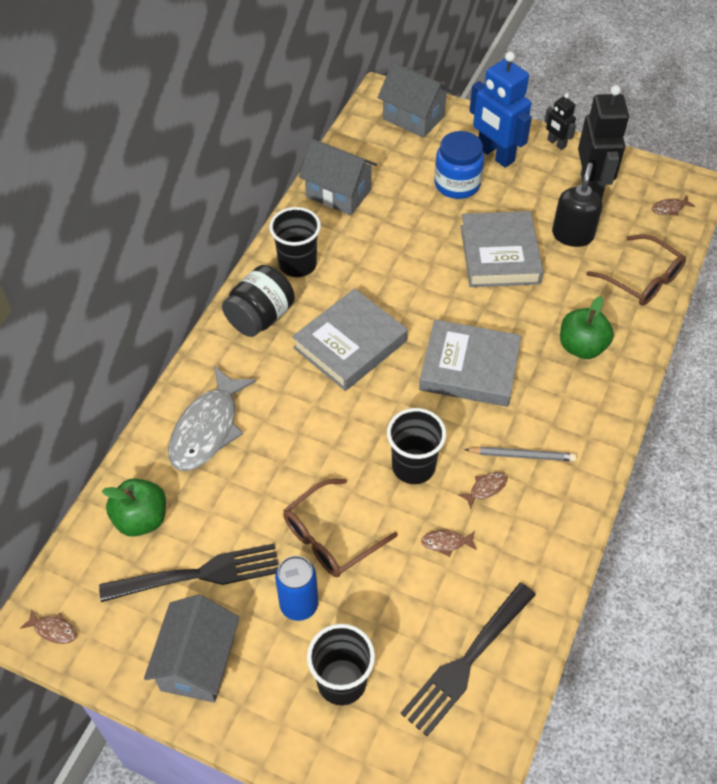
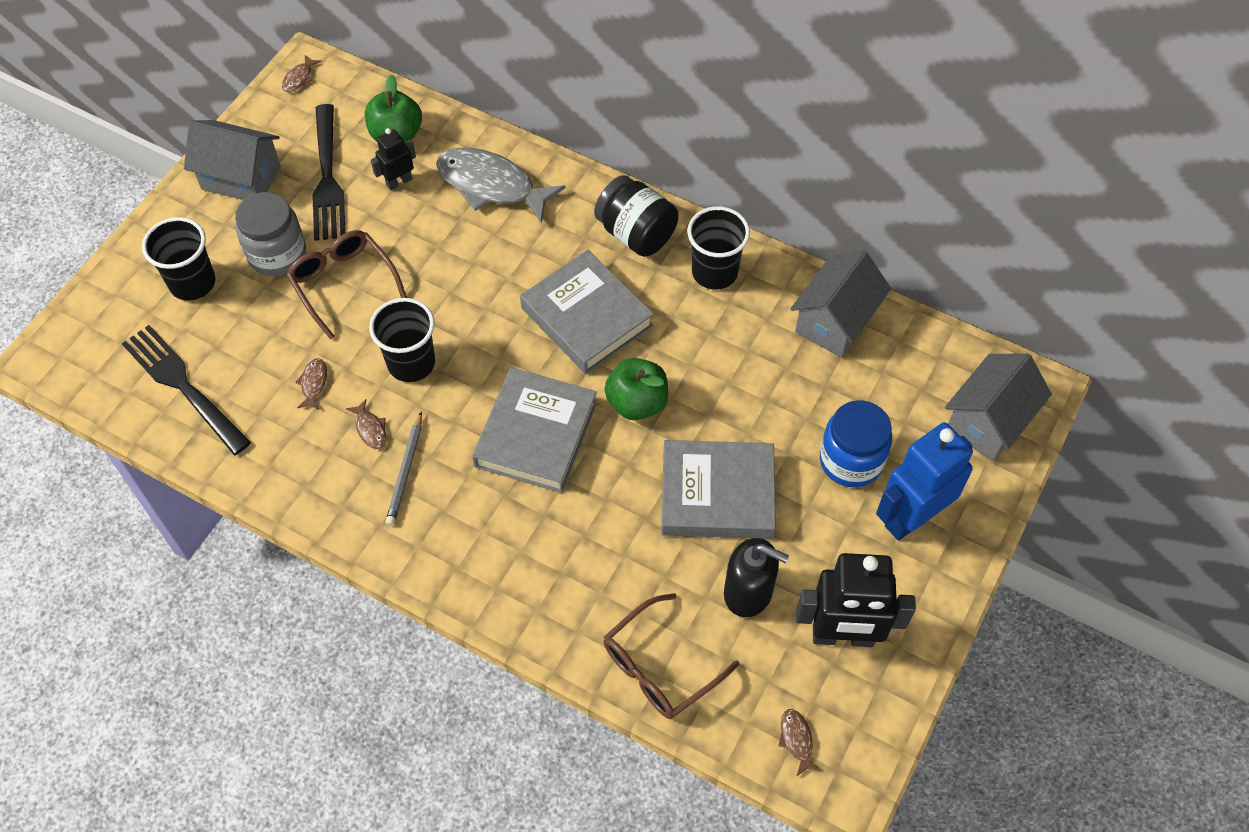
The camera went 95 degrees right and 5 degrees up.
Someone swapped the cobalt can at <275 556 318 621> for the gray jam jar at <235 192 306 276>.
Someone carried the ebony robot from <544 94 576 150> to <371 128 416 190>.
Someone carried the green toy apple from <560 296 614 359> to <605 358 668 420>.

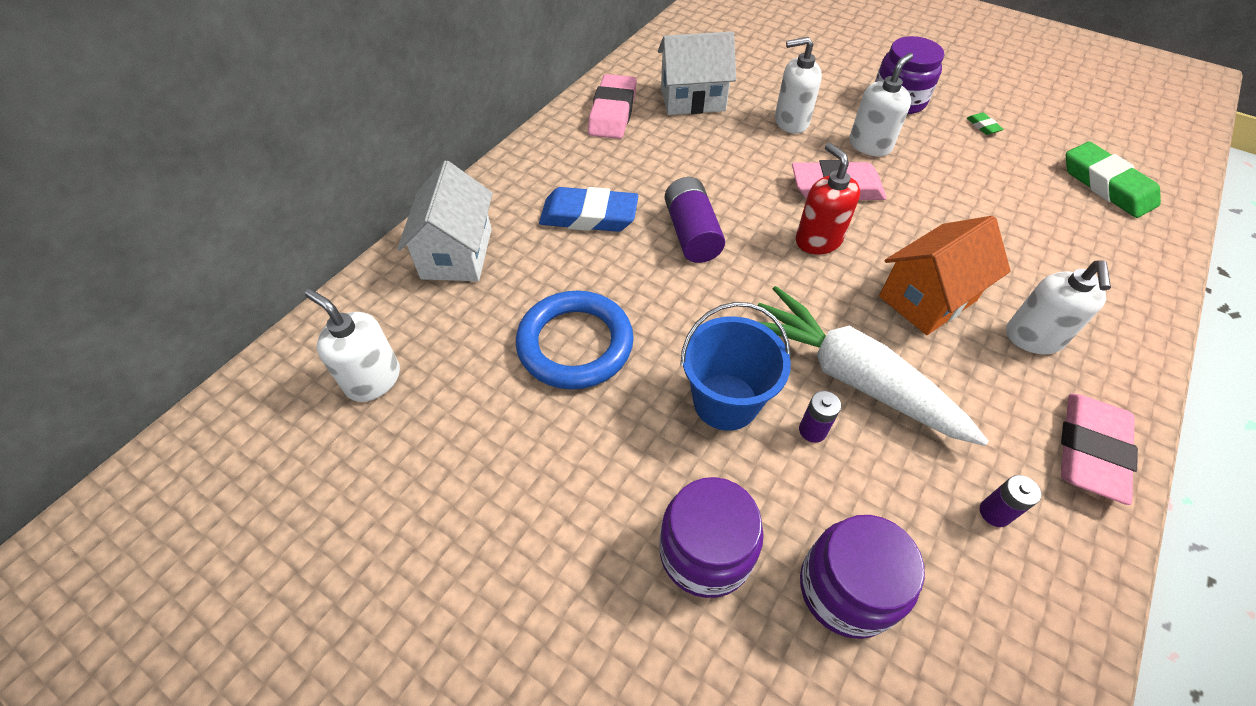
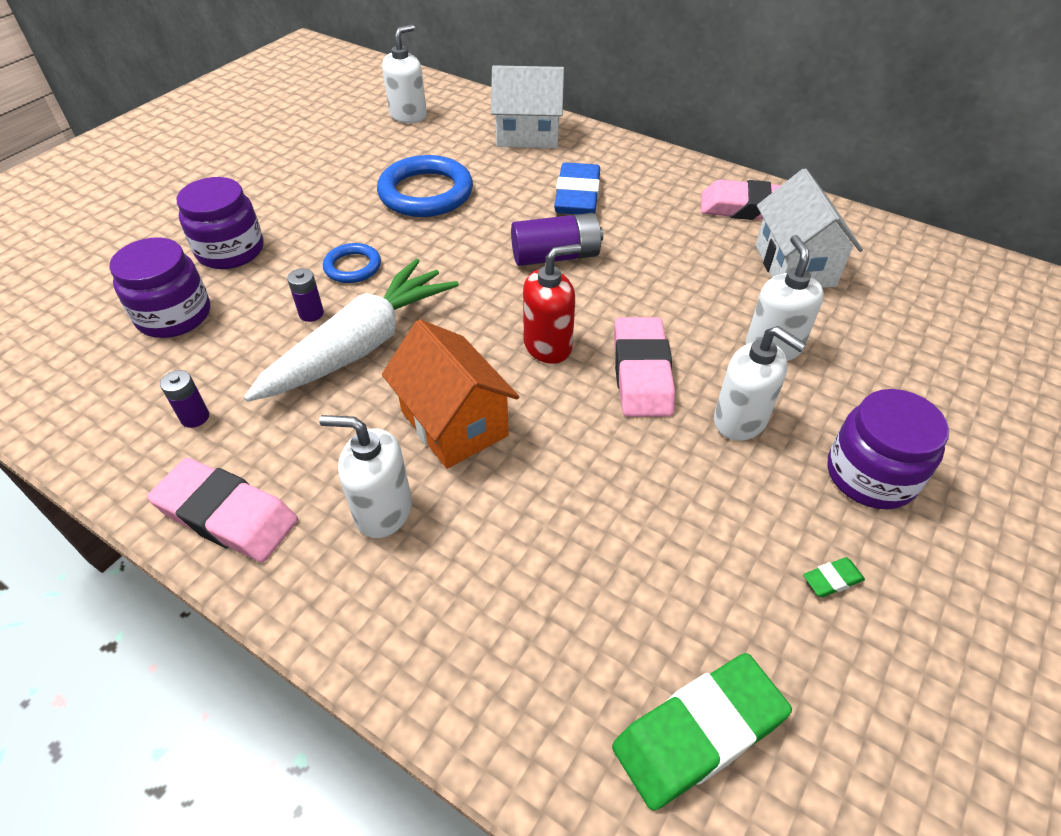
The camera went 90 degrees right and 5 degrees down.
Someone swapped the cobalt sand bucket at <680 302 791 431> for the cobalt hoop at <323 243 381 283>.

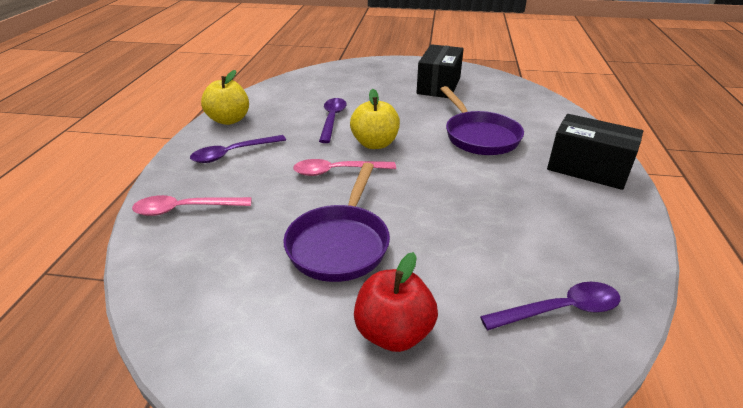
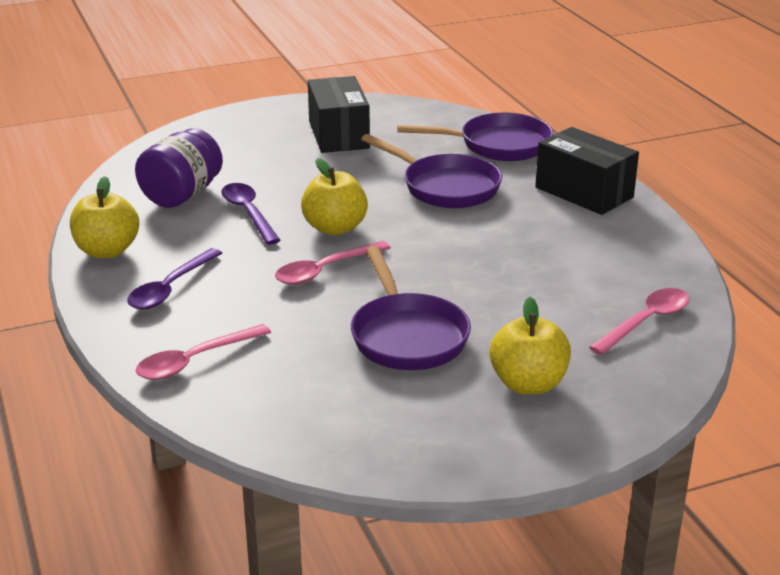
The camera went 30 degrees left and 5 degrees down.
Someone repainted the crimson toy apple at <354 252 438 352>, which became the golden toy apple at <490 297 571 395>.
Someone repainted the royal purple teaspoon at <480 282 620 330>, which became the rose-pink teaspoon at <589 288 690 355>.
Someone rotated the ebony package at <547 114 643 190> by 45 degrees clockwise.
Someone put down the royal purple jam jar at <135 128 223 208>.
Someone put down the royal purple frying pan at <397 113 553 161>.

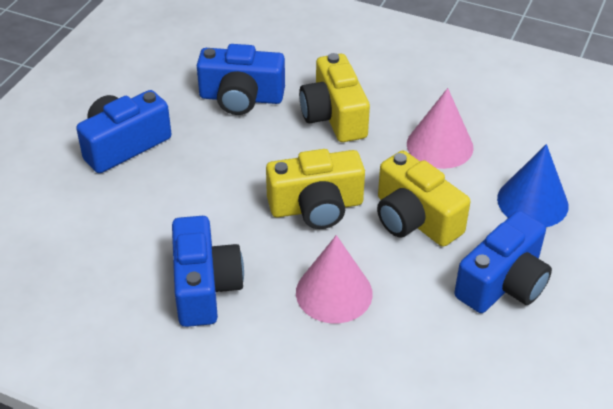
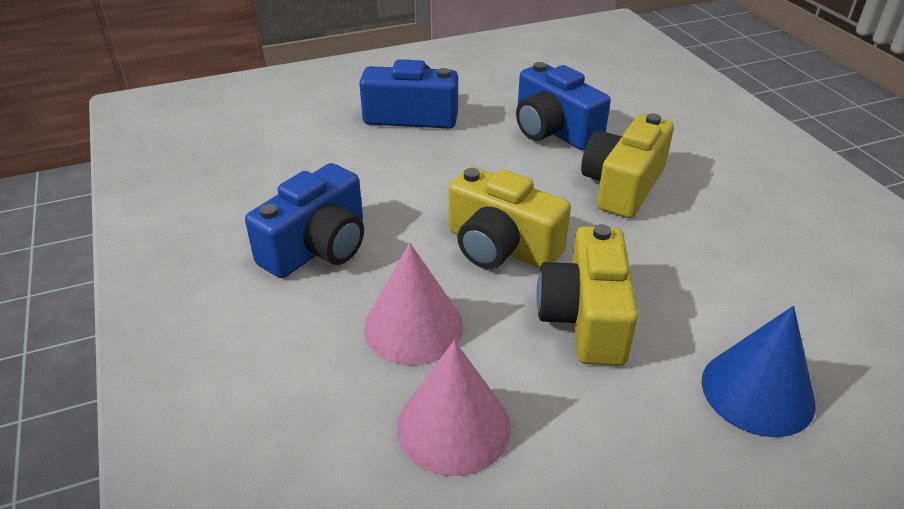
The camera went 45 degrees right and 5 degrees down.
Someone carried the rose-pink cone from <407 88 473 169> to <397 340 511 476>.
Someone took away the cobalt photo camera at <454 211 552 313>.

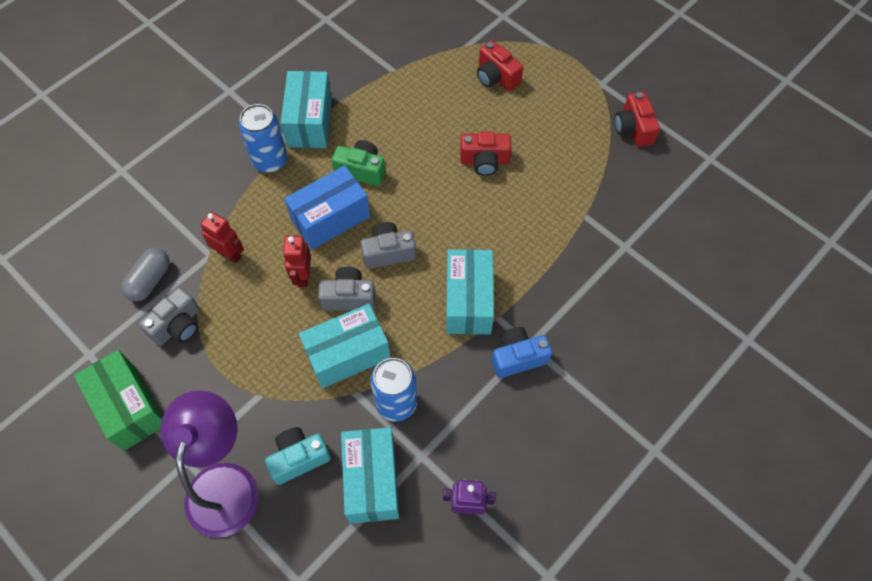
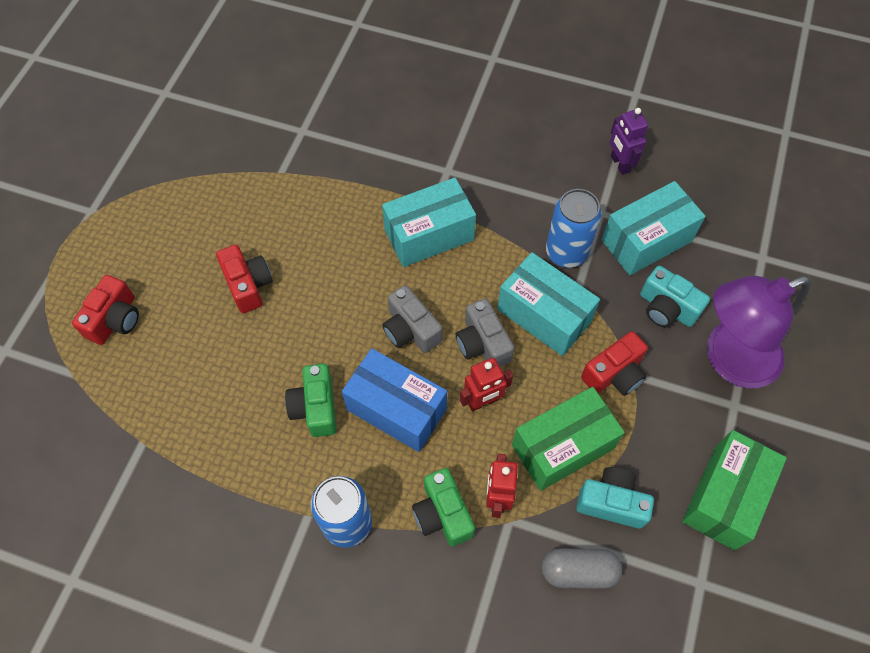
The camera went 115 degrees left and 0 degrees up.
Someone repainted the gray photo camera at <139 287 200 346>, which became the aqua photo camera at <576 467 654 529>.
Someone took away the aqua package at <281 71 332 148>.
Someone took away the cobalt photo camera at <492 327 552 378>.
Someone carried the crimson photo camera from <615 92 660 147> to <581 331 648 396>.
Someone put down the green photo camera at <412 468 475 546>.
Someone put down the green package at <512 387 625 491>.

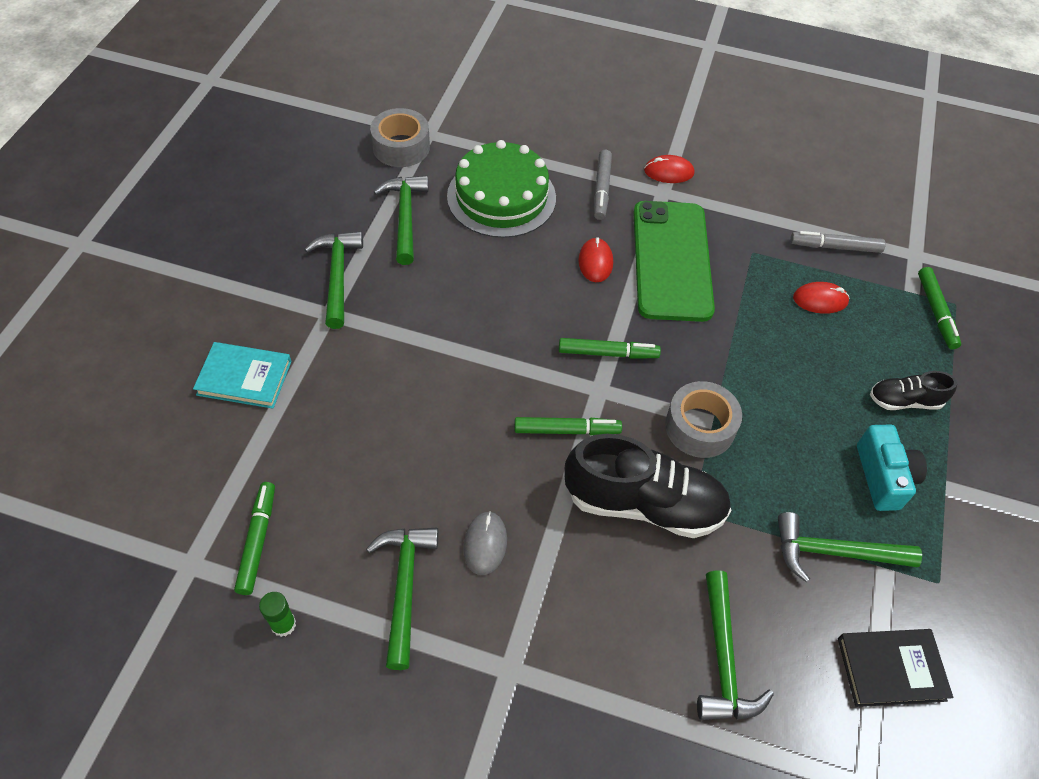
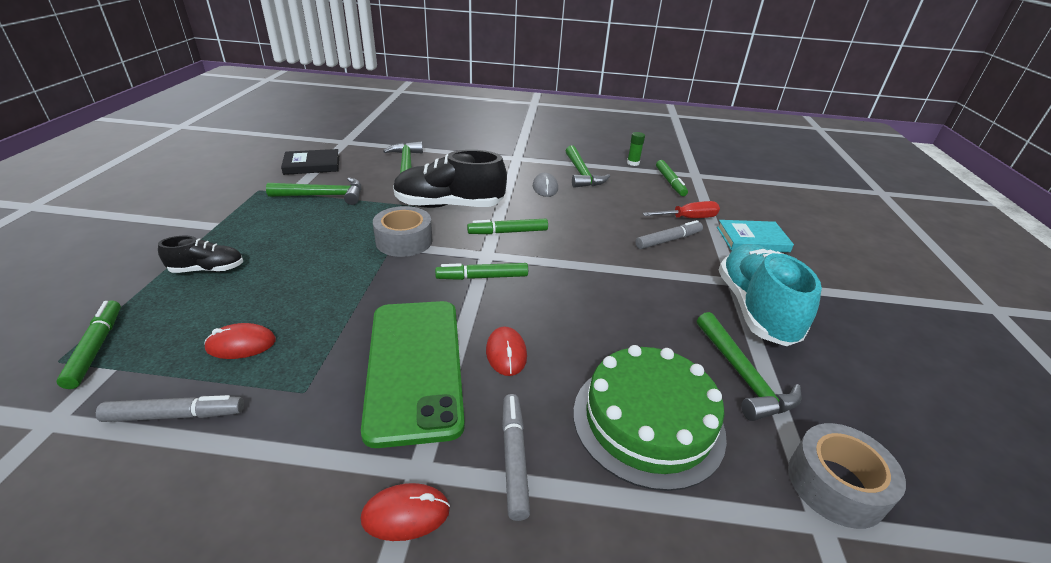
The camera went 170 degrees right and 20 degrees down.
Someone swapped the green carpenter's hammer at <304 231 363 329> for the aqua shoe at <719 244 822 346>.
Someone took away the aqua photo camera at <857 424 927 511>.
Someone put down the gray marker at <635 220 703 249>.
Someone put down the crimson hand screwdriver at <643 201 720 218>.

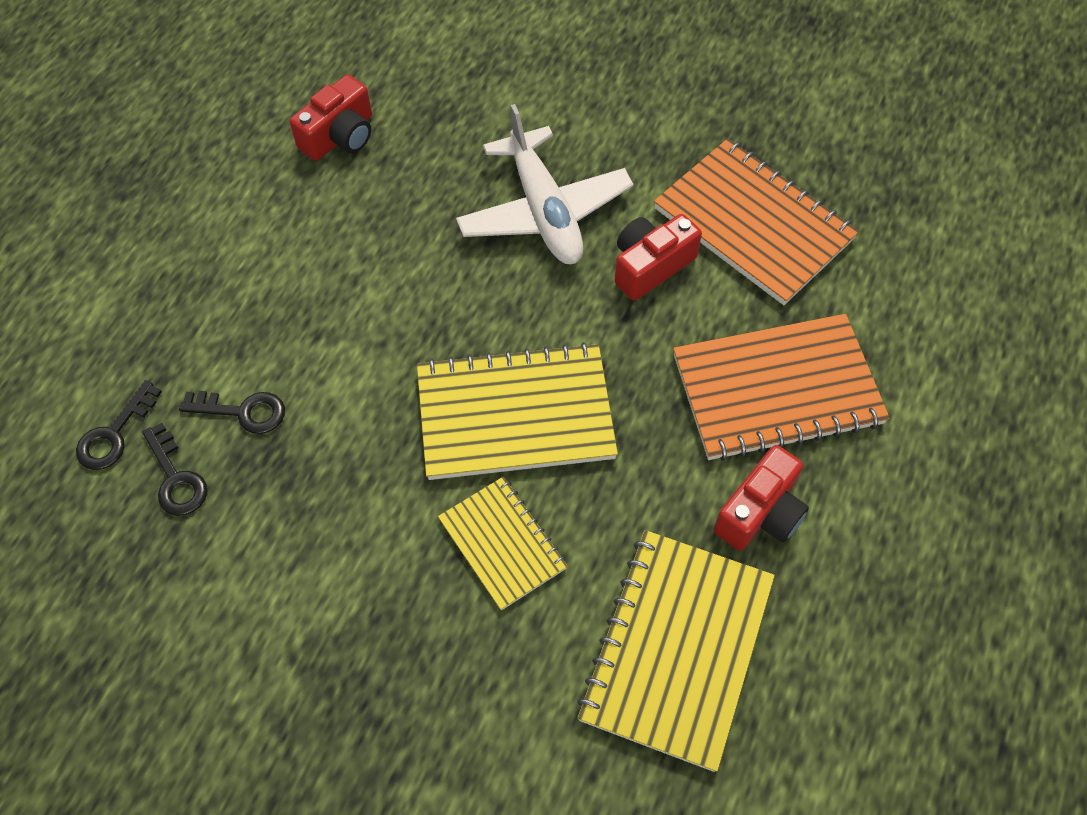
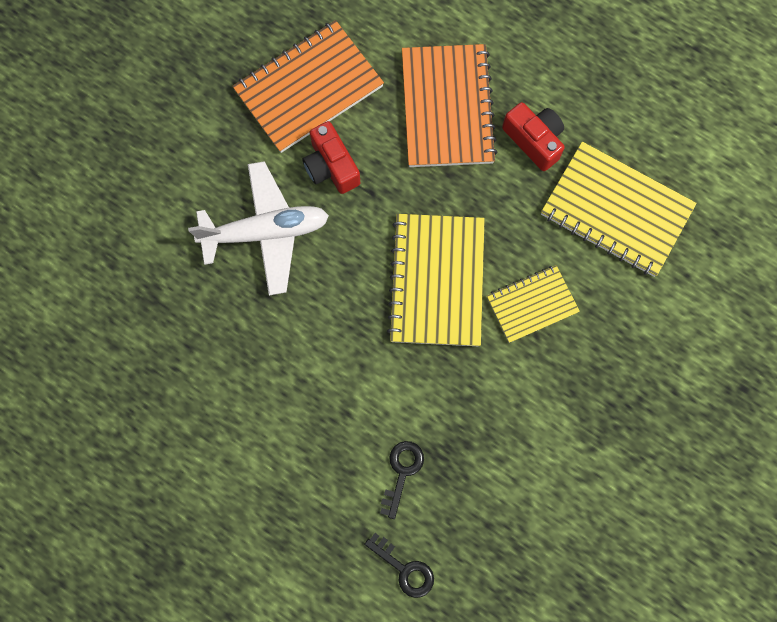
The camera went 80 degrees left and 15 degrees up.
Someone took away the ebony latchkey at <142 423 207 516>.
Someone took away the crimson photo camera at <290 75 372 161>.

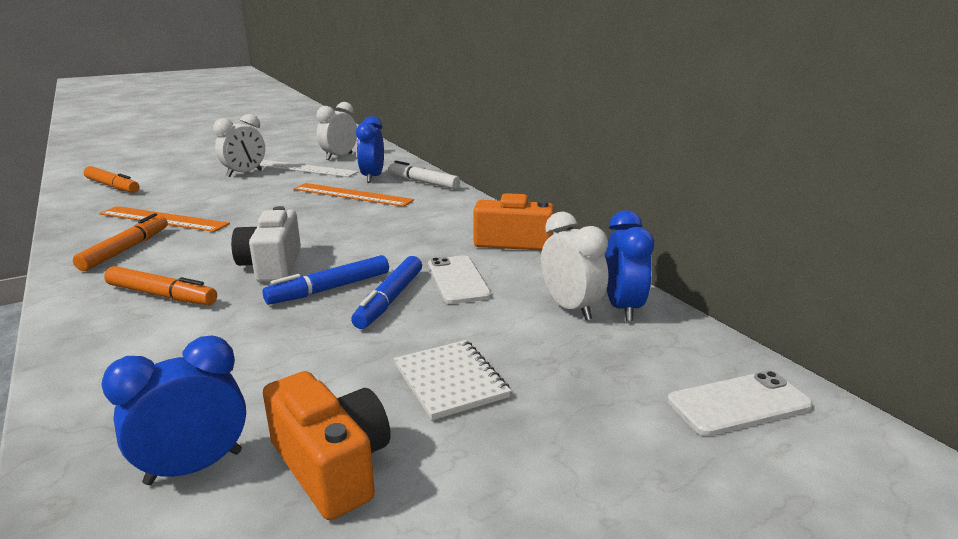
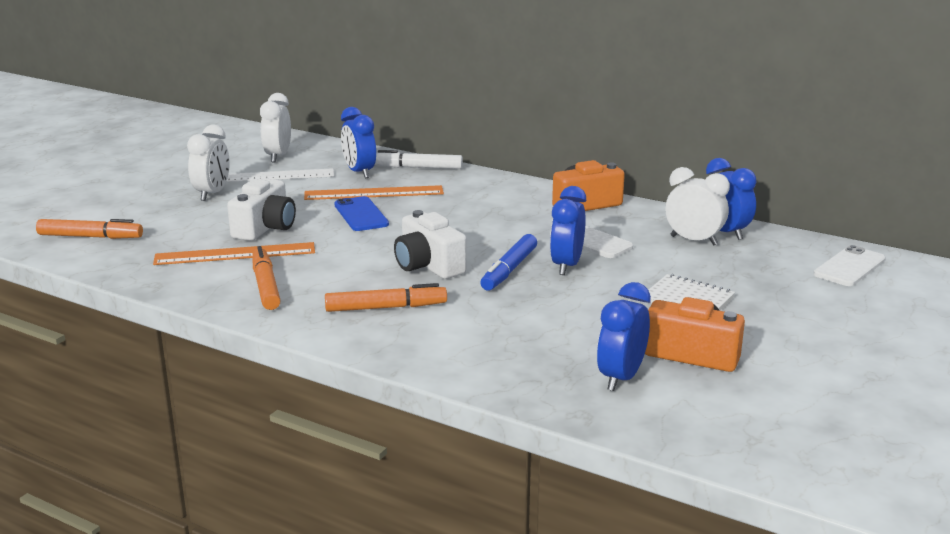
The camera went 30 degrees left and 0 degrees up.
Someone swapped the cobalt marker at <351 256 422 329> for the cobalt clock at <550 186 586 275>.
Someone put down the snow-white photo camera at <227 178 296 241>.
Someone put down the cobalt phone at <334 196 389 231>.

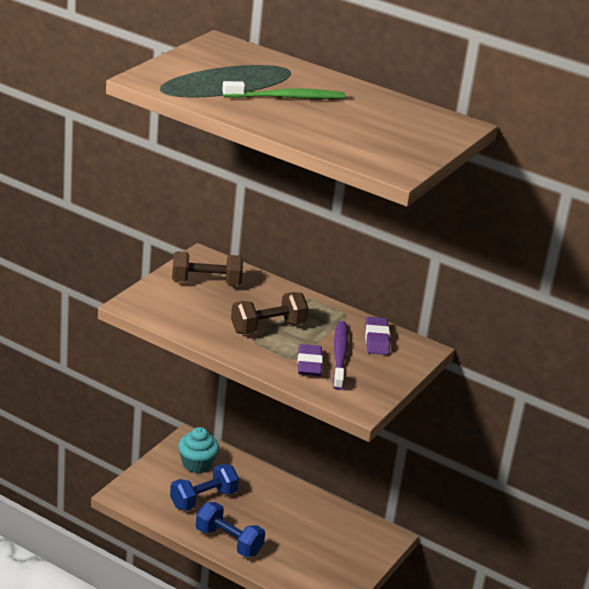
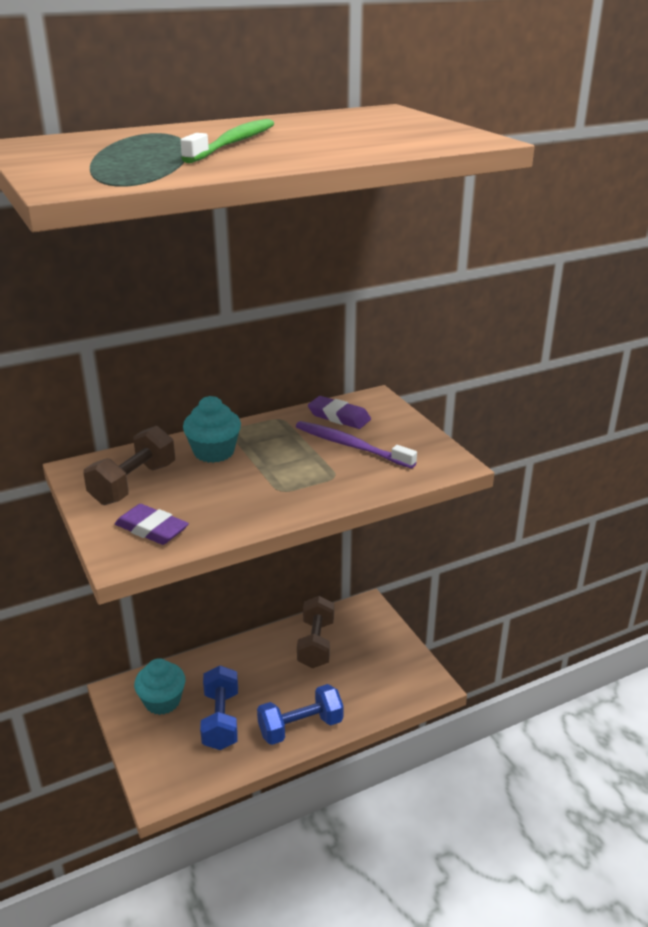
The camera went 55 degrees left and 0 degrees up.
Someone carried the russet free weight from <231 292 308 334> to <297 596 334 668>.
Someone carried the royal purple pencil eraser from <298 344 323 376> to <115 504 189 545>.
Someone put down the aqua cupcake at <183 396 241 463>.

